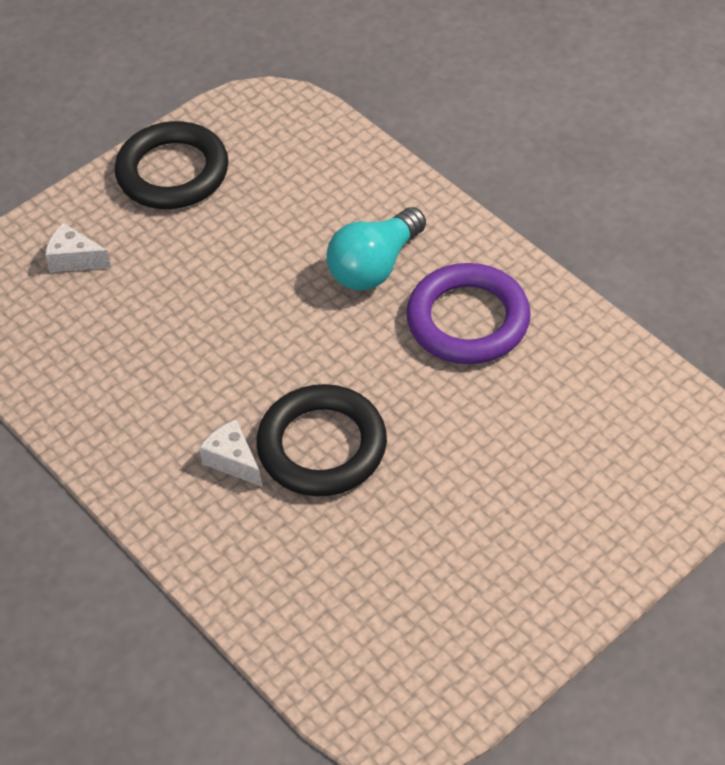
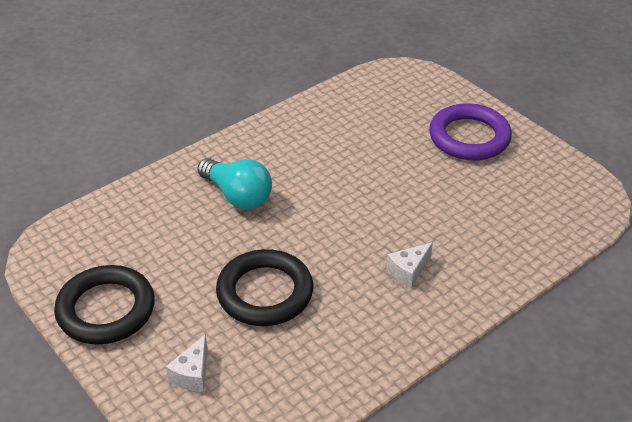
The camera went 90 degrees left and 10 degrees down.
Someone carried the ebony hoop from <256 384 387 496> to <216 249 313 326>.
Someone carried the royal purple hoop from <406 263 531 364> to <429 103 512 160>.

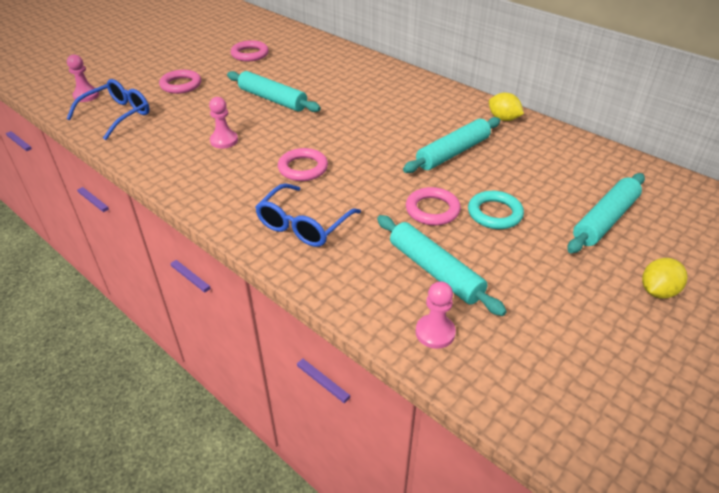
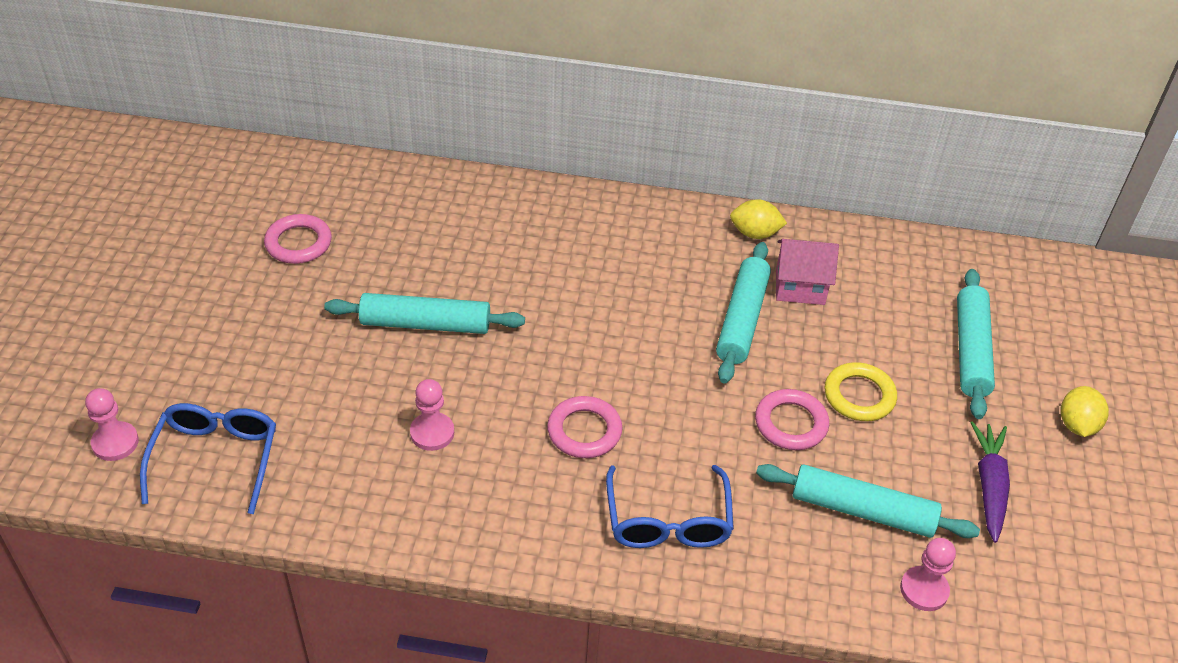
The camera went 35 degrees left and 5 degrees up.
Someone took away the rose-pink hoop at <159 70 201 94>.
Someone repainted the aqua hoop at <468 191 524 229>, which became the golden hoop at <824 362 897 421>.
Someone put down the rose-pink cottage at <776 239 839 305>.
Someone put down the royal purple root vegetable at <971 422 1010 543>.

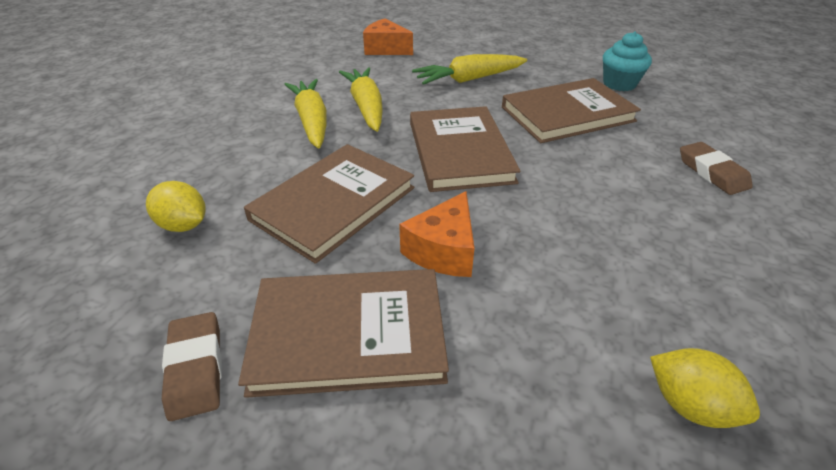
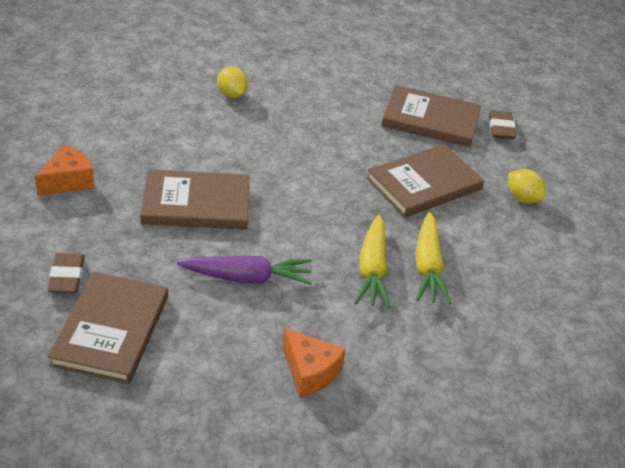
The camera went 165 degrees left and 0 degrees up.
Someone carried the orange cheese wedge from <399 191 475 277> to <35 145 95 196>.
Someone carried the russet hardback from <410 106 521 192> to <48 272 168 384>.
Someone repainted the golden root vegetable at <412 54 527 85>, which became the royal purple root vegetable at <177 256 312 285>.
Someone took away the aqua cupcake at <603 32 652 91>.
Someone carried the golden lemon from <650 348 760 428> to <217 66 248 98>.
Someone carried the russet pencil eraser from <680 142 753 195> to <47 253 85 293>.

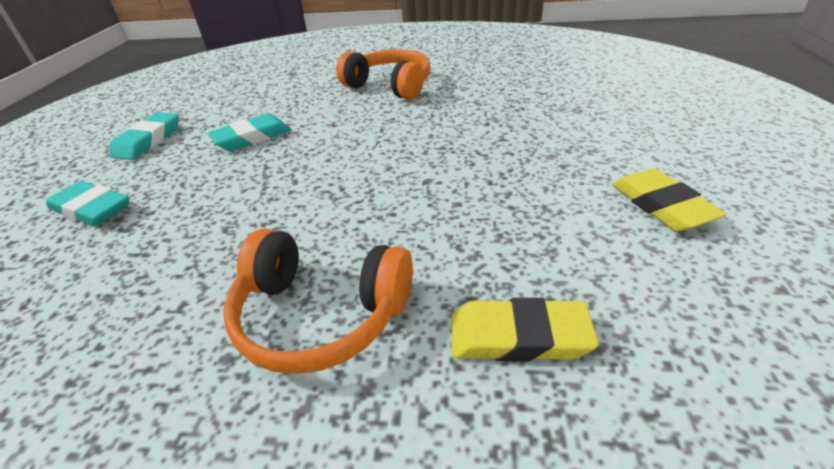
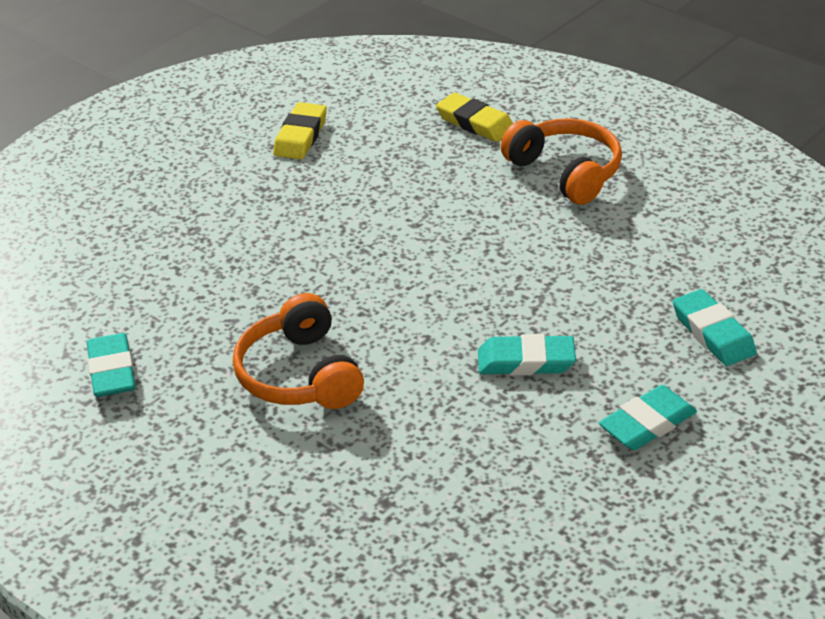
The camera went 145 degrees left and 0 degrees up.
Someone put down the aqua pencil eraser at <87 333 135 397>.

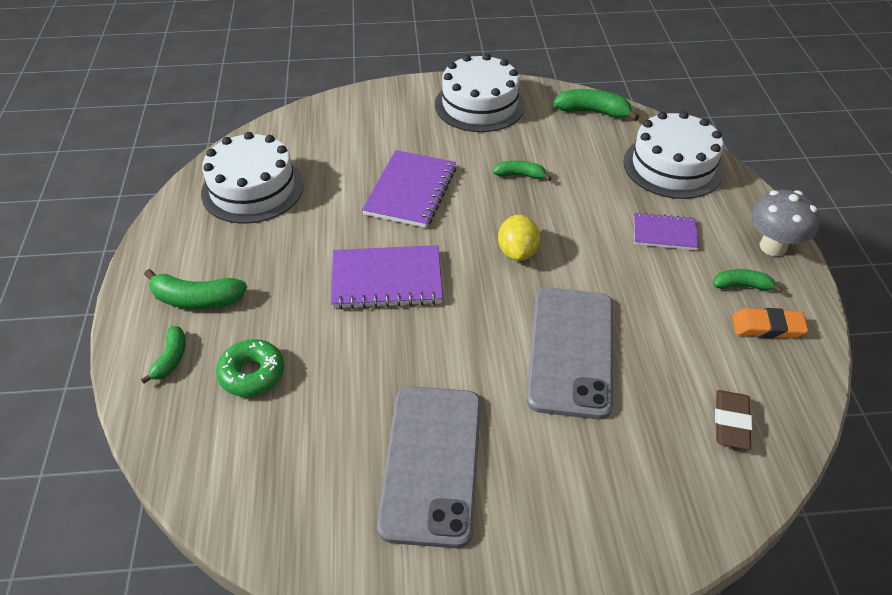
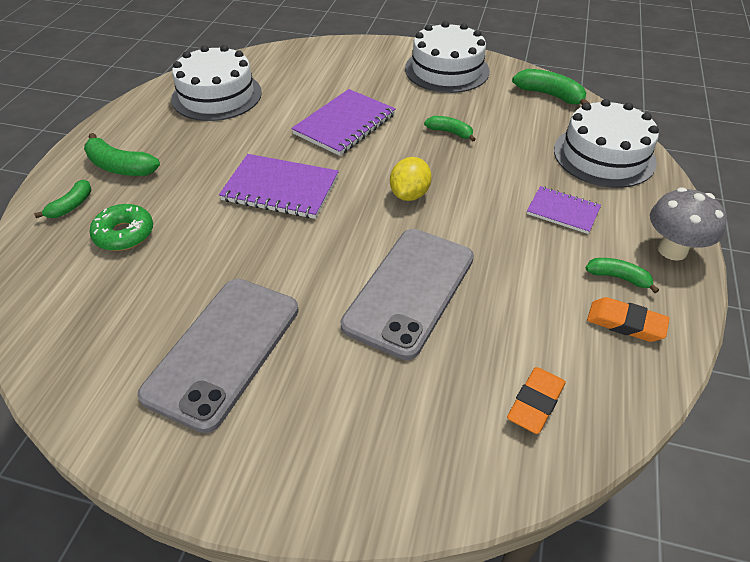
The camera went 20 degrees right and 0 degrees up.
Someone repainted the russet pencil eraser at <715 390 752 450>, which became the orange pencil eraser at <507 367 566 434>.

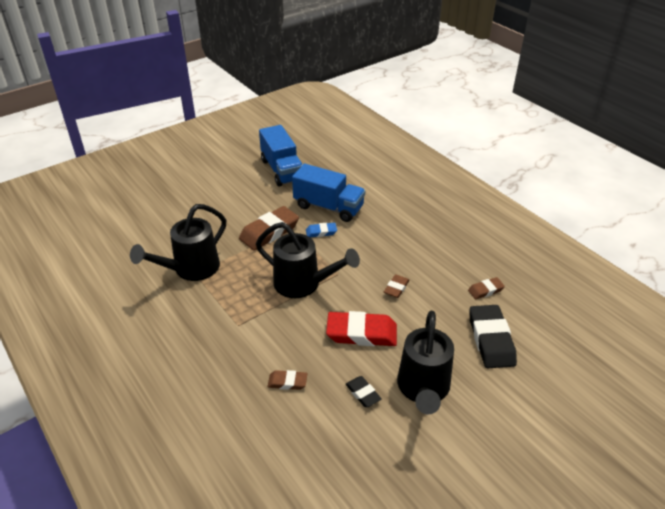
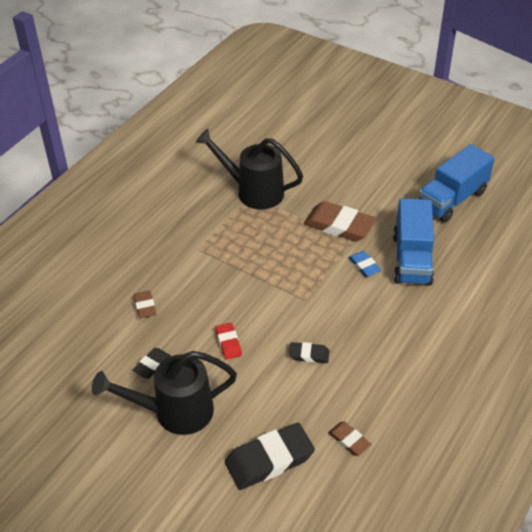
The camera went 70 degrees right and 5 degrees up.
Someone took away the ebony watering can at <256 222 360 298>.
Someone scaled the crimson pencil eraser at <326 311 397 346> by 0.52.
Someone repainted the russet pencil eraser at <384 274 410 298>, which became the ebony pencil eraser at <289 342 329 363>.

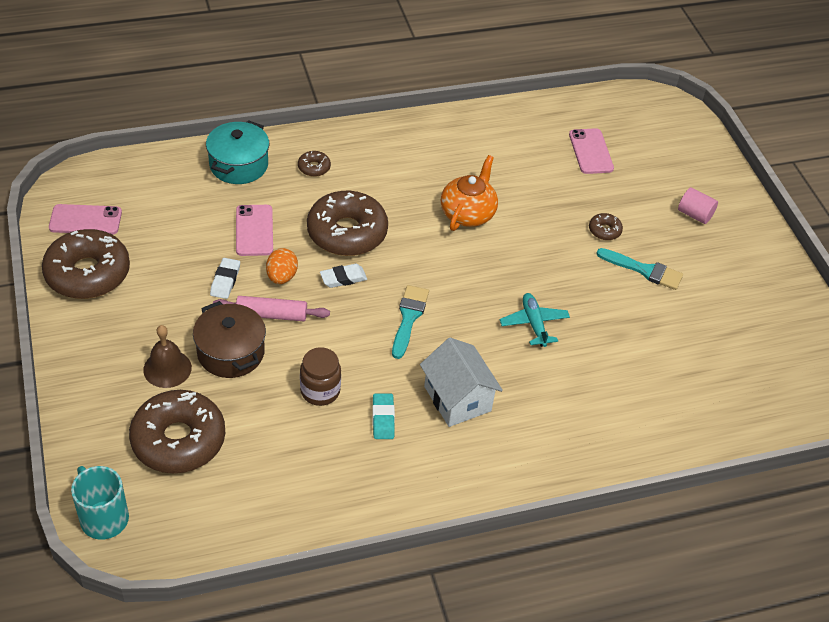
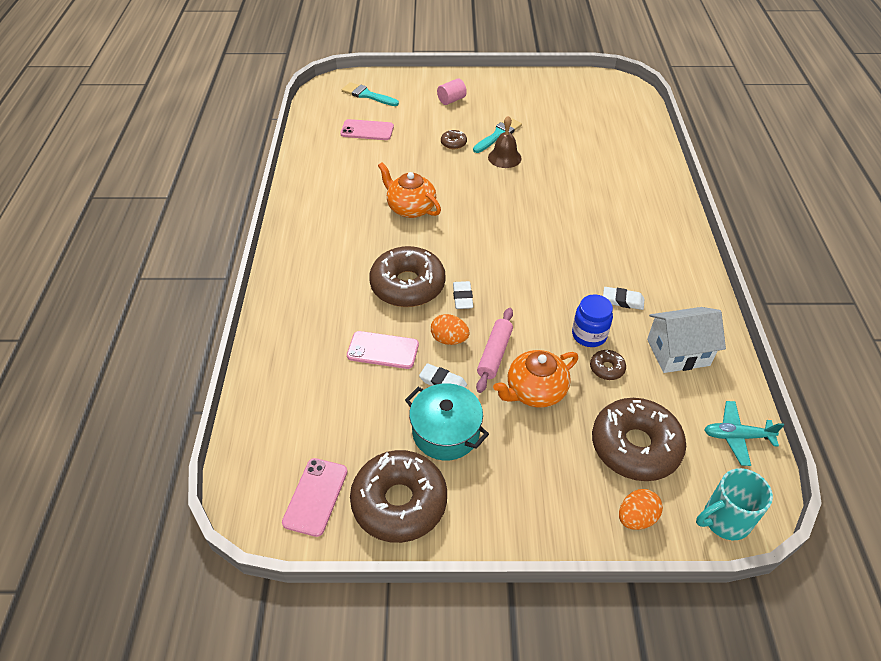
The camera went 70 degrees left and 0 degrees up.
Someone carried the russet hand bell from <143 325 192 388> to <488 116 522 168>.
Someone swapped the russet pot at <193 301 266 378> for the orange tea pot at <493 350 578 408>.
Someone carried the aqua pot from <206 120 269 184> to <405 383 489 460>.
Someone carried the russet doughnut from <298 151 331 177> to <590 350 626 380>.
Someone repainted the russet jam jar at <300 347 341 406>, which became the cobalt jam jar at <572 294 613 347>.
Someone repainted the aqua pencil eraser at <372 393 395 439>, which became the snow-white pencil eraser at <603 287 644 310>.
Someone carried the aqua paint brush from <392 285 429 359> to <342 82 399 106>.
Someone carried the snow-white cottage from <420 338 503 427> to <647 307 726 373>.
Someone carried the aqua toy plane from <500 293 570 347> to <704 401 784 466>.
Someone put down the orange egg at <619 489 663 530>.

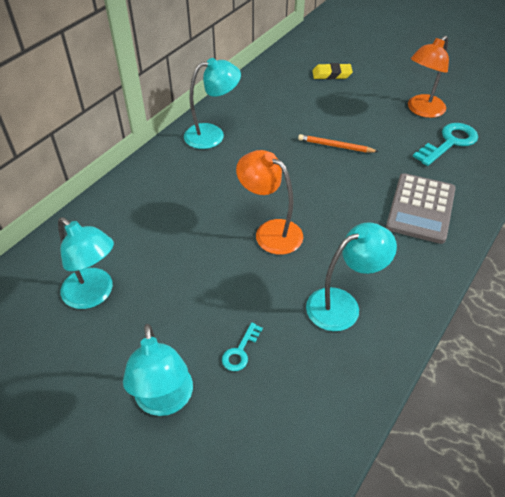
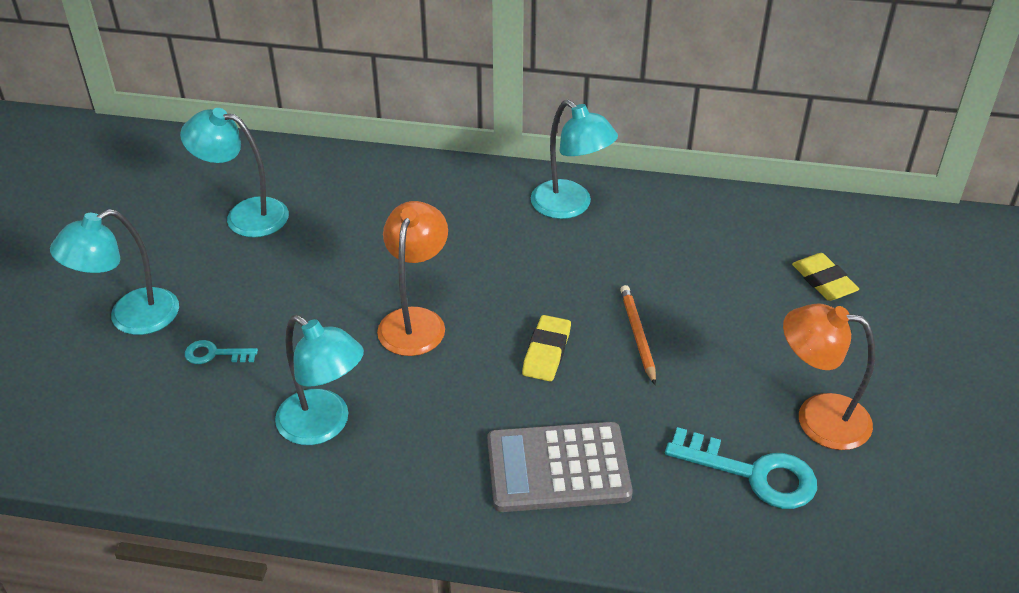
The camera went 65 degrees right and 5 degrees down.
Someone rotated the aqua desk lamp at <58 217 114 309> by 90 degrees clockwise.
Someone put down the golden pencil eraser at <522 315 571 381>.

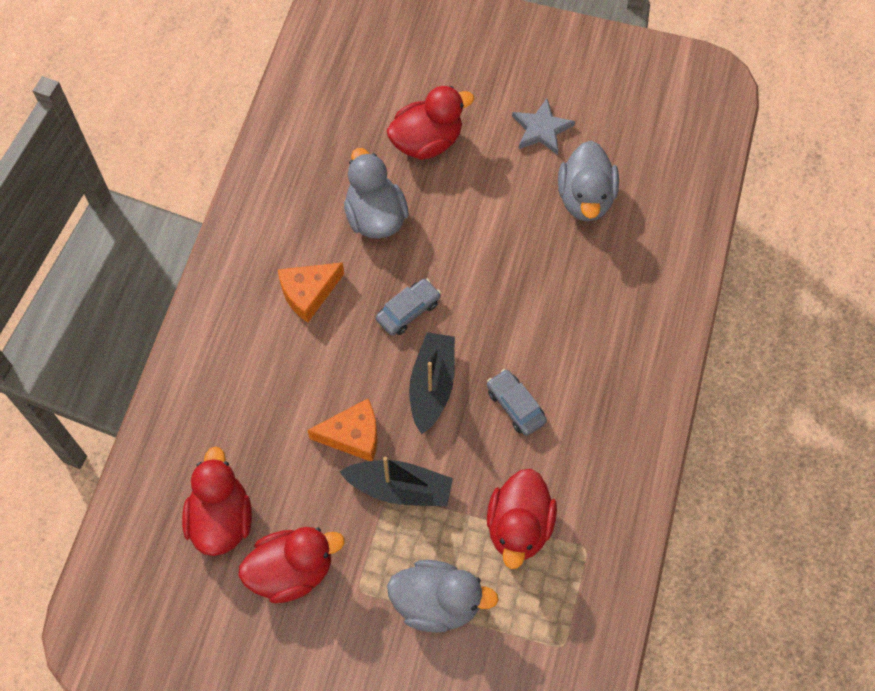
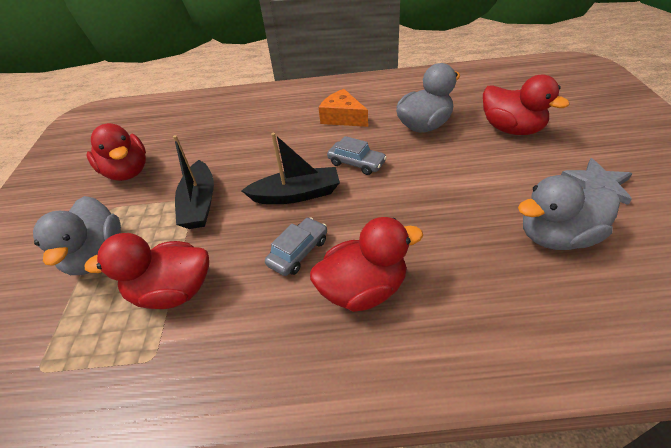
The camera went 75 degrees right and 20 degrees down.
Someone carried the crimson rubber duck from <182 446 252 556> to <310 217 423 312>.
Someone took away the orange cheese wedge at <307 399 378 461>.

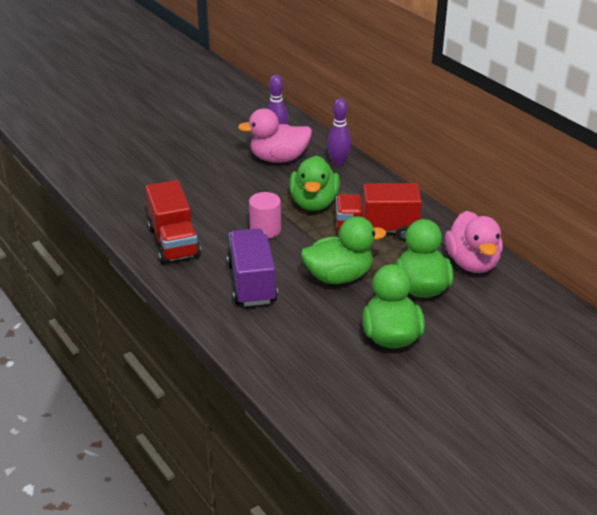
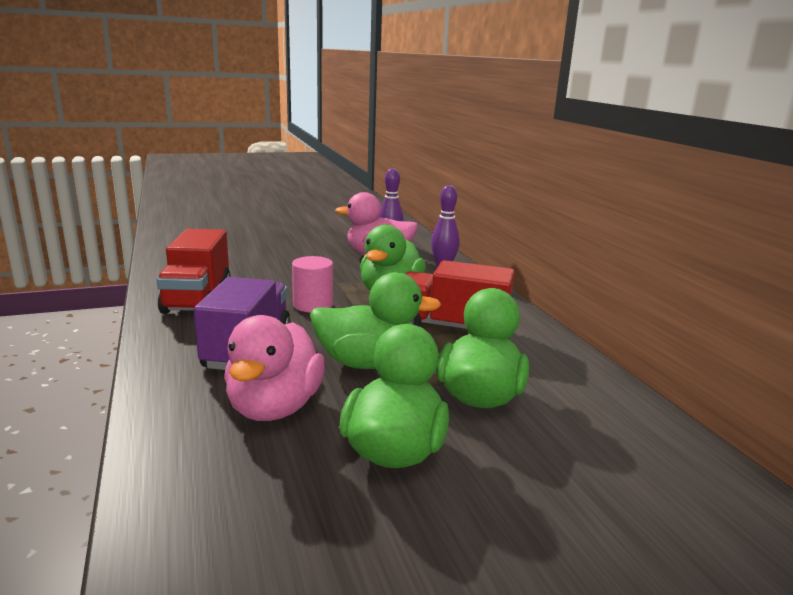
The camera went 15 degrees right and 15 degrees down.
Someone carried the rose-pink rubber duck from <445 211 503 273> to <224 315 325 421>.

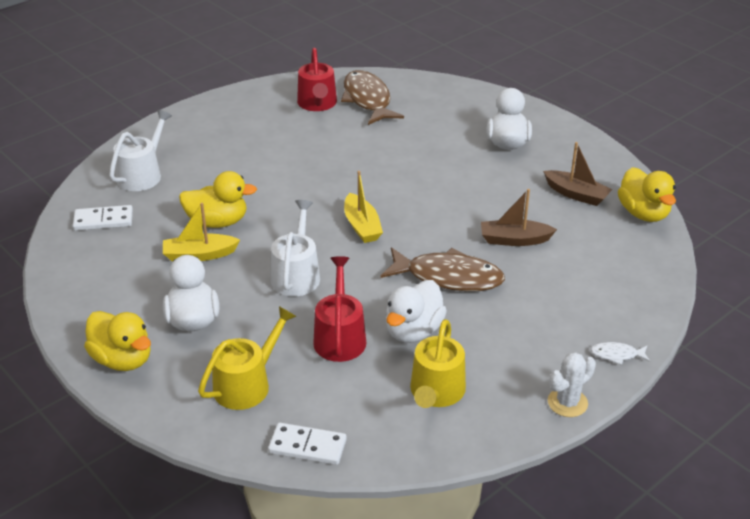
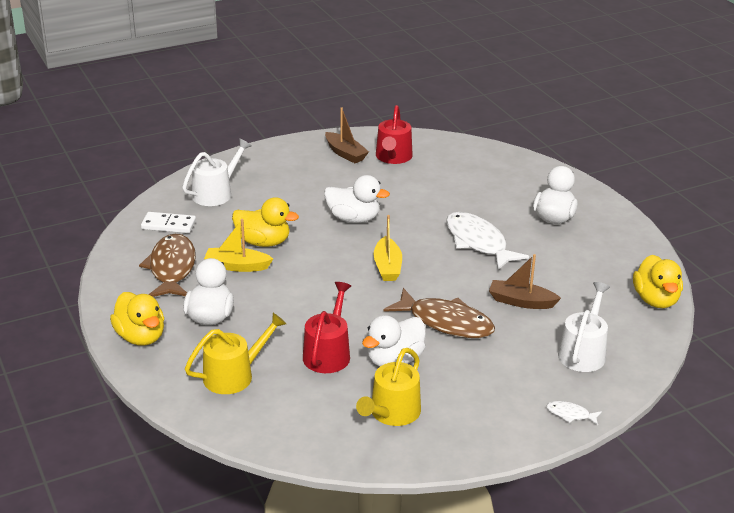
The camera went 15 degrees right and 5 degrees down.
Someone took away the snow-white domino at <268 423 347 465>.
Someone carried the snow-white watering can from <271 200 320 296> to <558 282 610 372>.
Someone carried the russet toy fish from <341 70 404 125> to <139 234 196 297>.
Someone carried the russet toy boat from <543 142 612 206> to <325 107 369 163>.
Someone took away the snow-white saguaro cactus at <548 352 596 417>.
Someone put down the snow-white rubber duck at <324 175 390 223>.
Someone put down the snow-white toy fish at <446 212 529 270>.

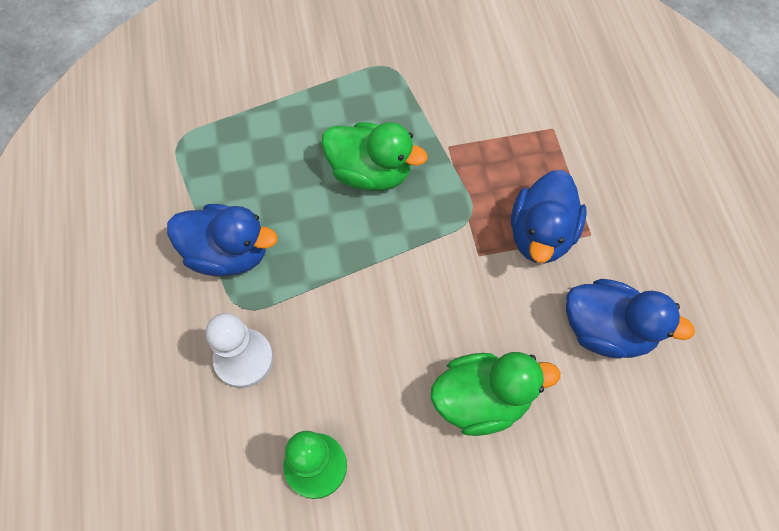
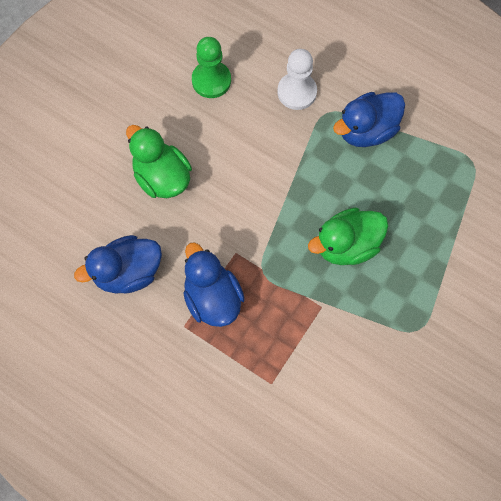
The camera went 135 degrees right and 5 degrees up.
Someone rotated the green rubber duck at <431 352 561 436> by 105 degrees clockwise.

